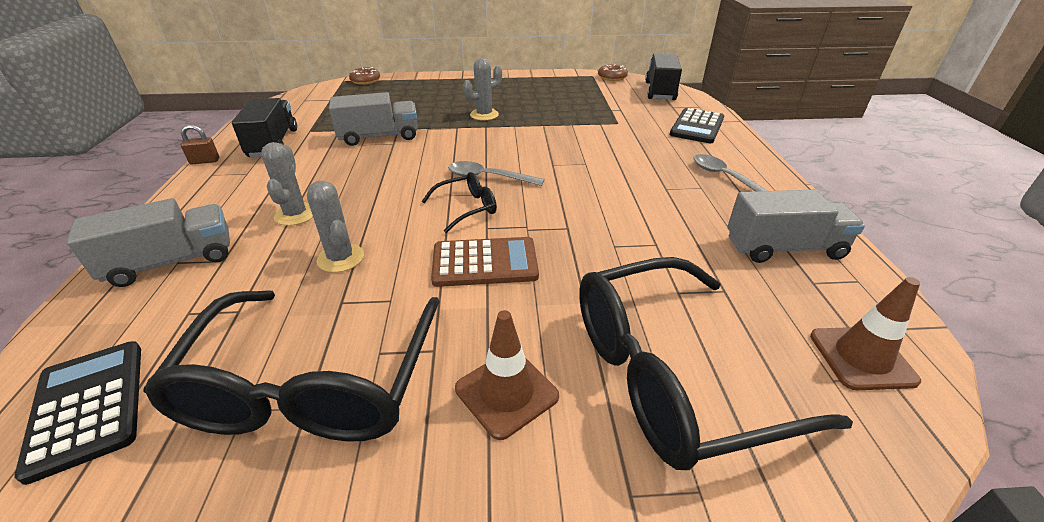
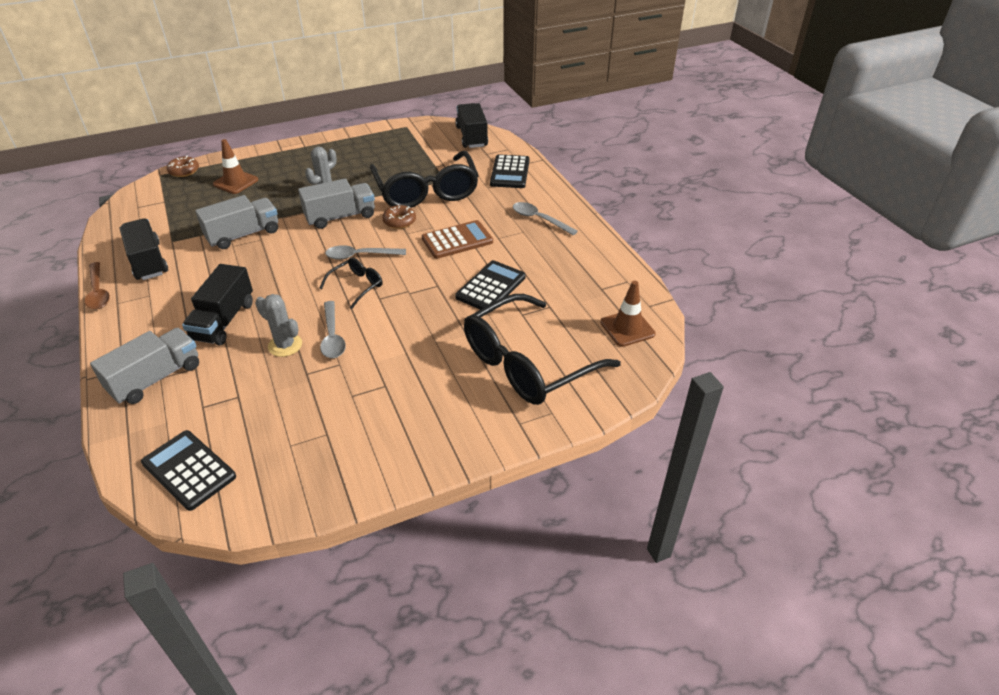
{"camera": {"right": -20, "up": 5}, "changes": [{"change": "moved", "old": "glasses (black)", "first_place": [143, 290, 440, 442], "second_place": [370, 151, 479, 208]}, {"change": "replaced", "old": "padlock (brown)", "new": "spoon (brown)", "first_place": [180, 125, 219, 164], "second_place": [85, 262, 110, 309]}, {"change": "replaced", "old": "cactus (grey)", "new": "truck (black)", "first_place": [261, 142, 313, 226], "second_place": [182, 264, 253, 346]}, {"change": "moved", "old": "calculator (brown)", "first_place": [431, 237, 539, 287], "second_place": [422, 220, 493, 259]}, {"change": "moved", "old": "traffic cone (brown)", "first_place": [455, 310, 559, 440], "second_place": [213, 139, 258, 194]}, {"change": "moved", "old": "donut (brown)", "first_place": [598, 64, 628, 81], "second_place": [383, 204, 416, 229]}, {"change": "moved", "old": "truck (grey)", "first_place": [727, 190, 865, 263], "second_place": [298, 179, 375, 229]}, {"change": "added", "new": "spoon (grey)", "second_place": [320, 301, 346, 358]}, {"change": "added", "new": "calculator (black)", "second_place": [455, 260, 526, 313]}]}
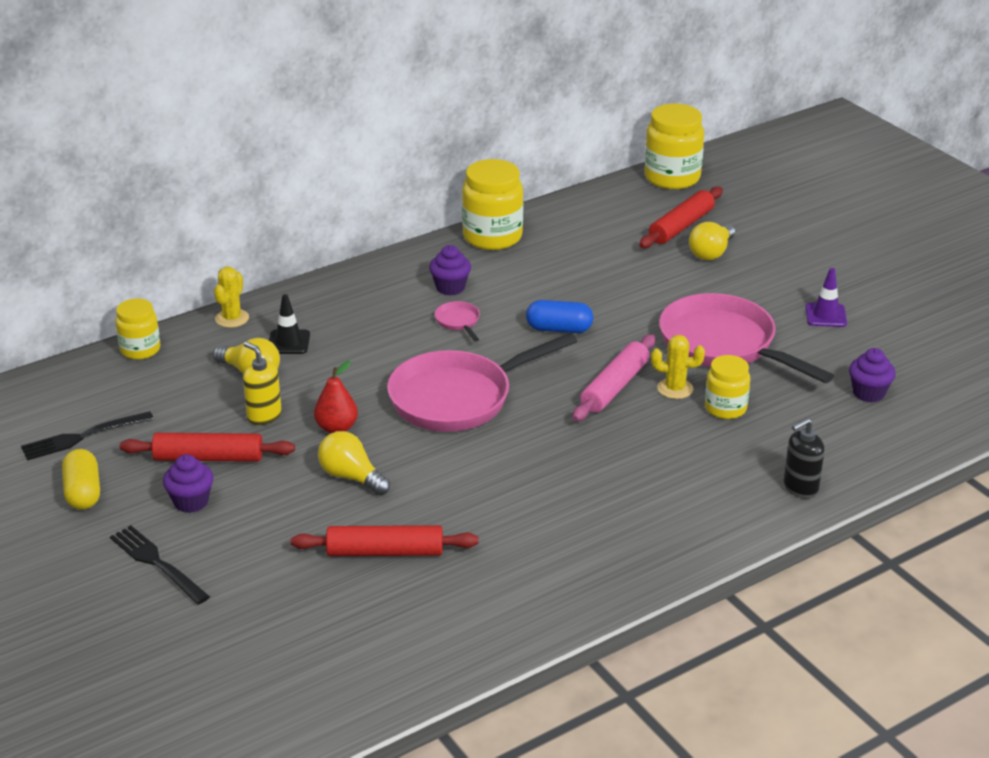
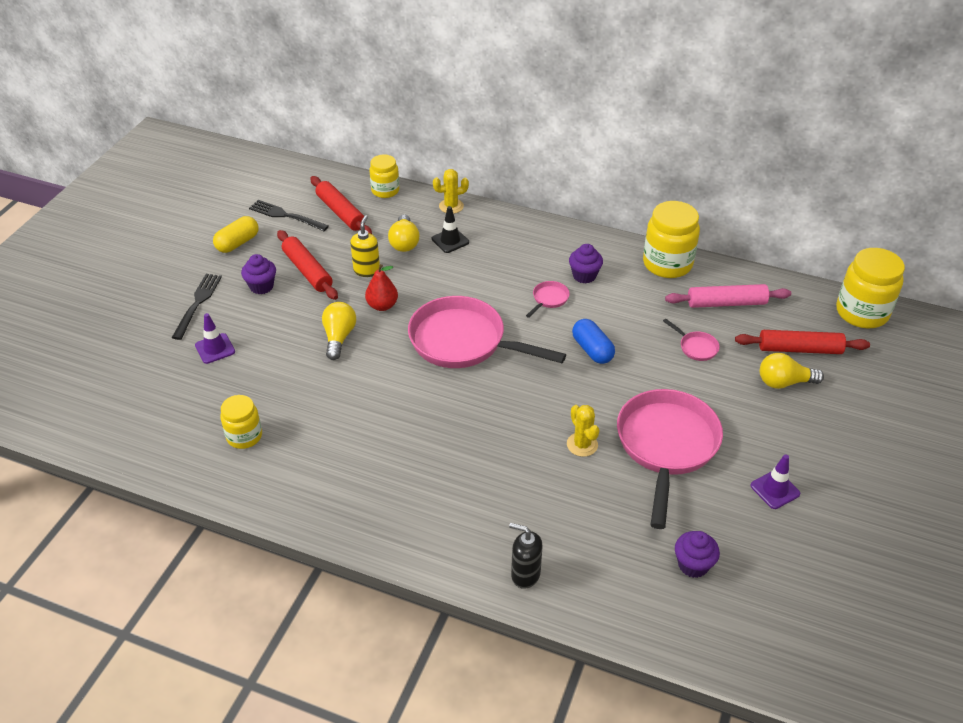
{"camera": {"right": 55, "up": 10}, "changes": [{"change": "moved", "old": "rolling pin (red)", "first_place": [291, 525, 479, 556], "second_place": [310, 176, 372, 234]}, {"change": "moved", "old": "rolling pin (pink)", "first_place": [572, 334, 656, 421], "second_place": [665, 284, 791, 308]}, {"change": "moved", "old": "jar (yellow)", "first_place": [705, 355, 750, 419], "second_place": [220, 395, 262, 449]}, {"change": "added", "new": "traffic cone (purple)", "second_place": [195, 313, 235, 364]}, {"change": "added", "new": "pan (pink)", "second_place": [663, 318, 720, 361]}]}
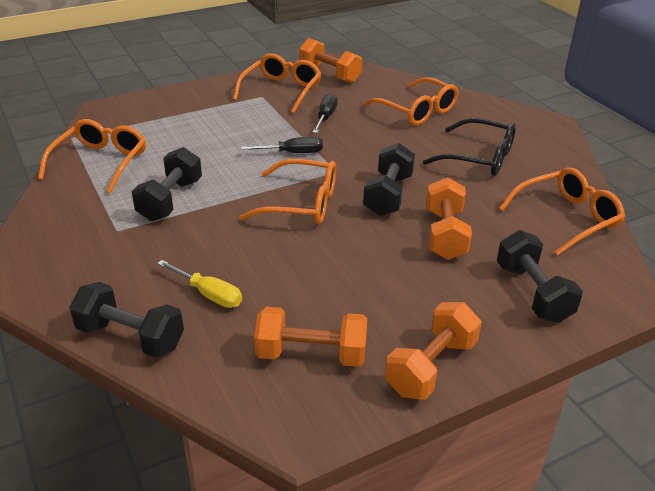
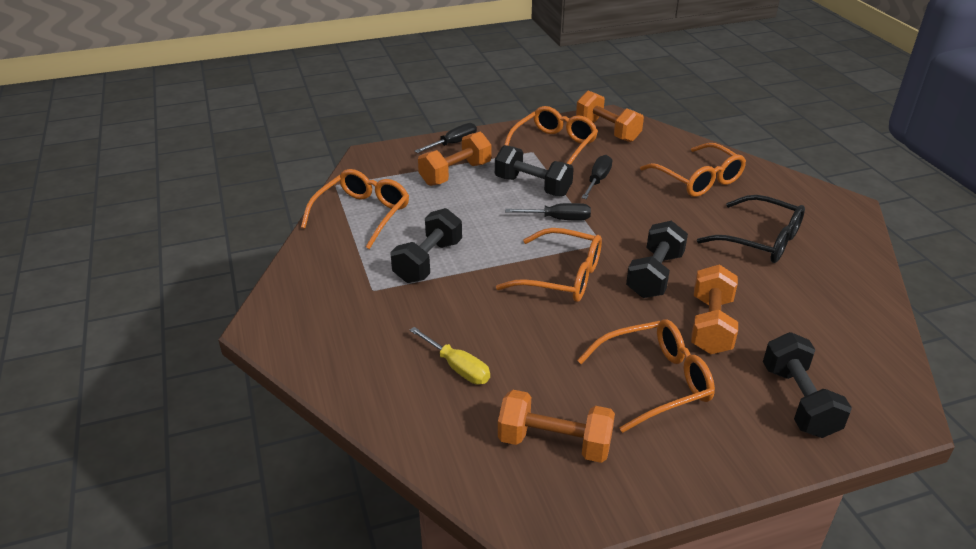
{"camera": {"right": 10, "up": 0}, "changes": [{"change": "moved", "old": "dumbbell (black)", "first_place": [69, 282, 184, 358], "second_place": [495, 145, 574, 196]}, {"change": "moved", "old": "dumbbell (orange)", "first_place": [385, 302, 482, 400], "second_place": [418, 132, 491, 186]}, {"change": "moved", "old": "glasses (orange)", "first_place": [499, 167, 625, 256], "second_place": [577, 319, 715, 433]}, {"change": "added", "new": "screwdriver (black)", "second_place": [415, 123, 477, 153]}]}
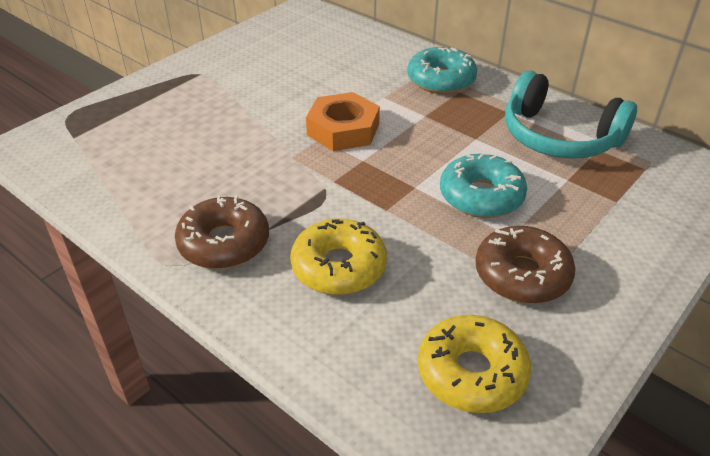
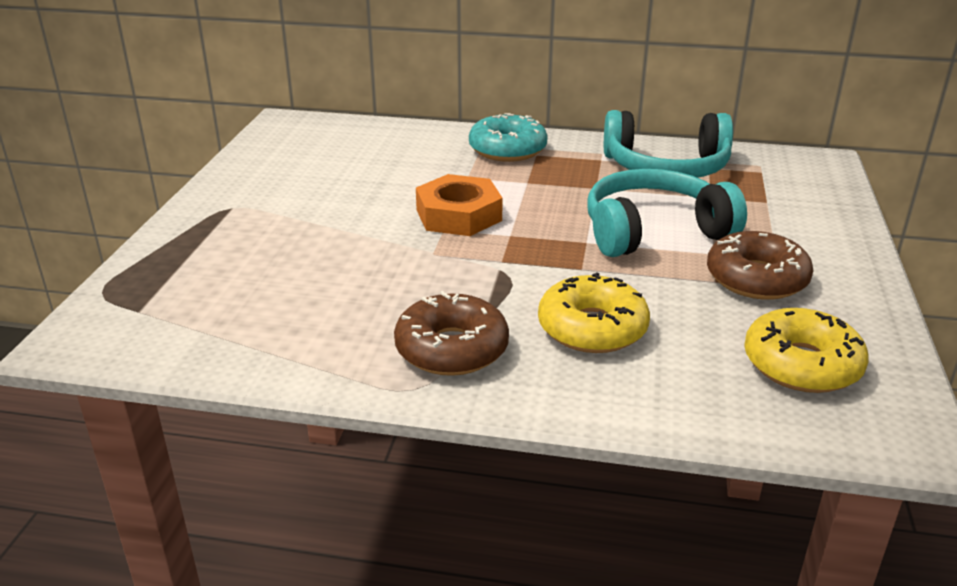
{"camera": {"right": -30, "up": -10}, "changes": [{"change": "replaced", "old": "donut (turquoise)", "new": "headphones (turquoise)", "first_place": [440, 153, 527, 218], "second_place": [587, 169, 747, 257]}]}
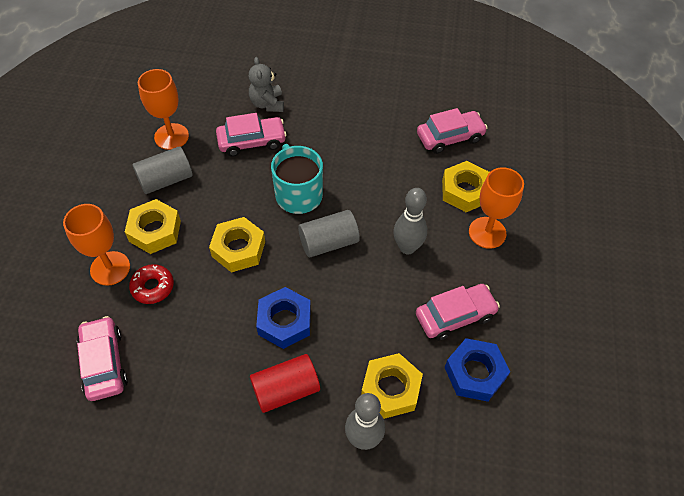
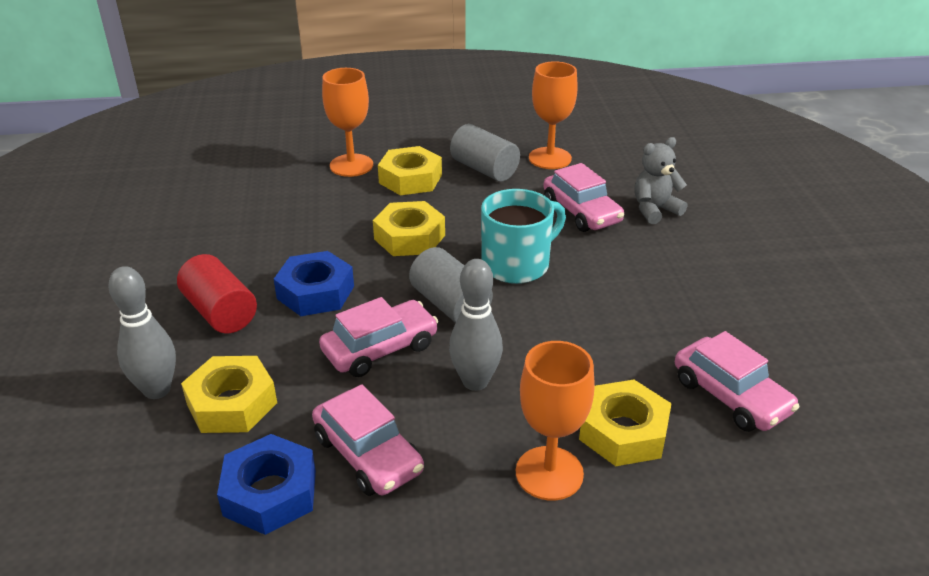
{"camera": {"right": 75, "up": -20}, "changes": [{"change": "moved", "old": "car (pink)", "first_place": [77, 316, 128, 401], "second_place": [319, 297, 438, 377]}, {"change": "removed", "old": "donut (red)", "first_place": [129, 264, 174, 304]}]}
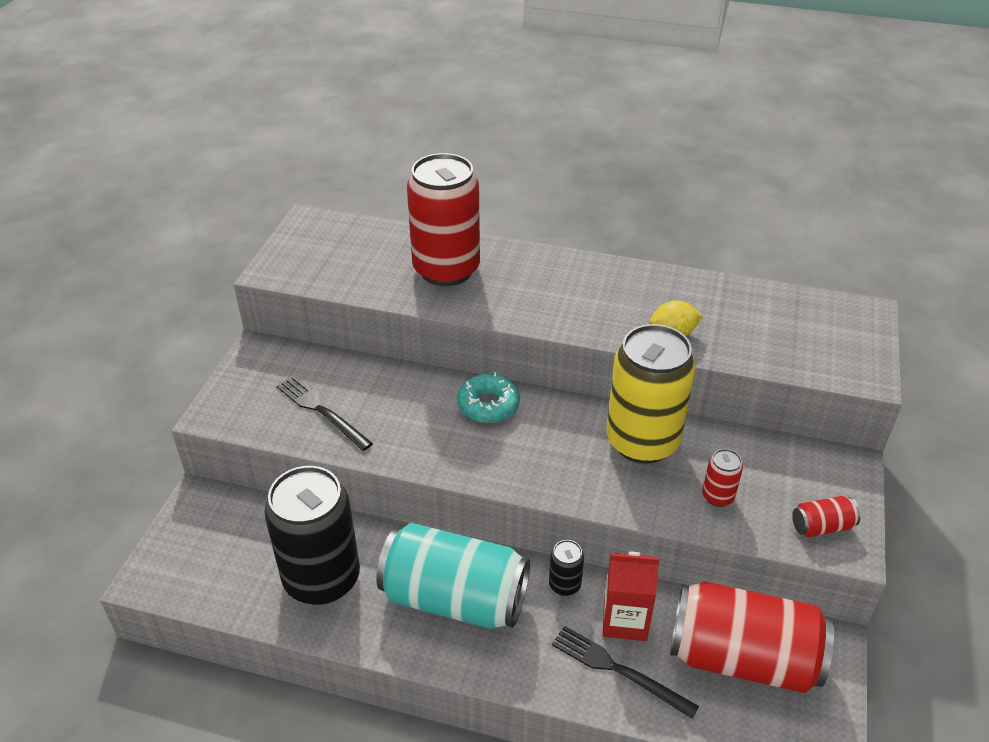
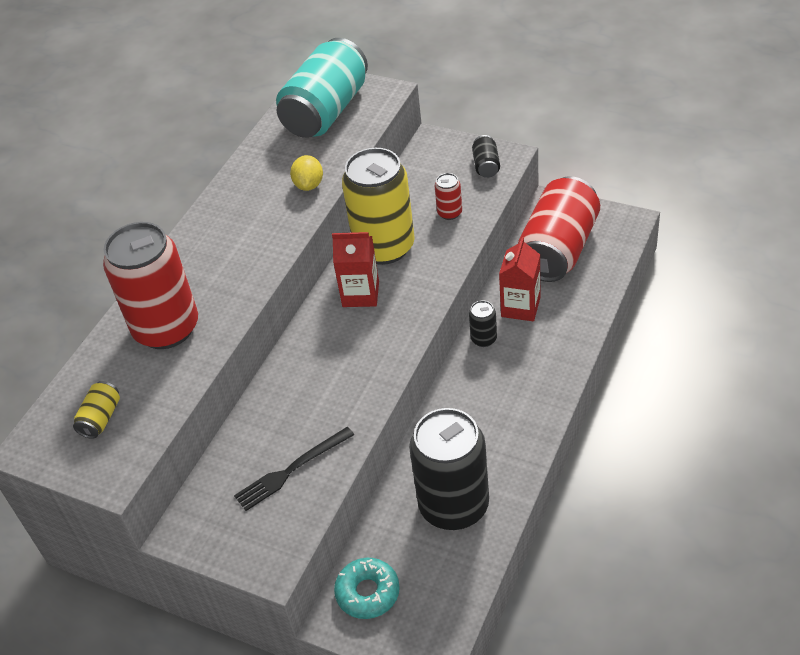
{"camera": {"right": -75, "up": 5}, "changes": [{"change": "moved", "old": "can (turquoise)", "first_place": [376, 523, 530, 629], "second_place": [276, 38, 368, 138]}, {"change": "moved", "old": "donut (turquoise)", "first_place": [457, 372, 520, 423], "second_place": [334, 558, 400, 619]}, {"change": "removed", "old": "fork (black)", "first_place": [552, 626, 699, 719]}, {"change": "recoloured", "old": "can (red)", "new": "can (black)", "first_place": [792, 496, 861, 537], "second_place": [472, 135, 500, 178]}, {"change": "added", "new": "can (yellow)", "second_place": [73, 381, 120, 439]}, {"change": "added", "new": "carton (red)", "second_place": [332, 232, 379, 307]}]}
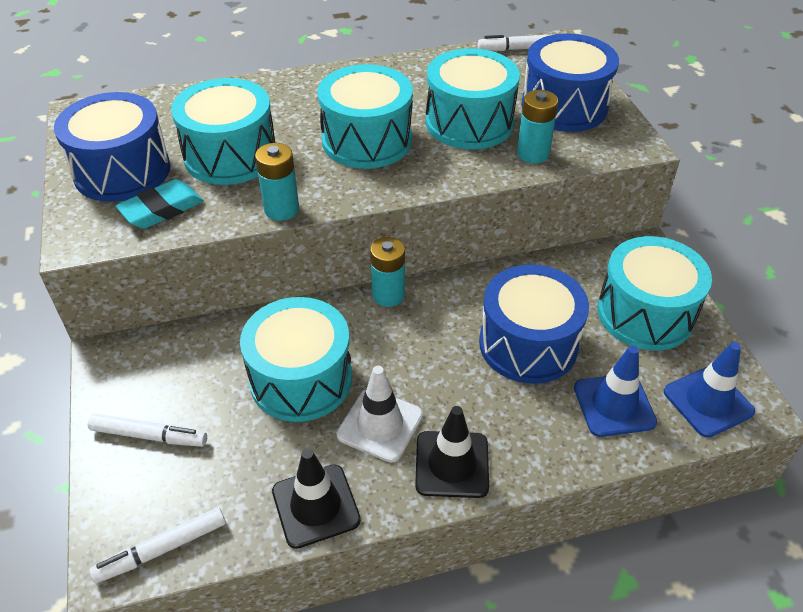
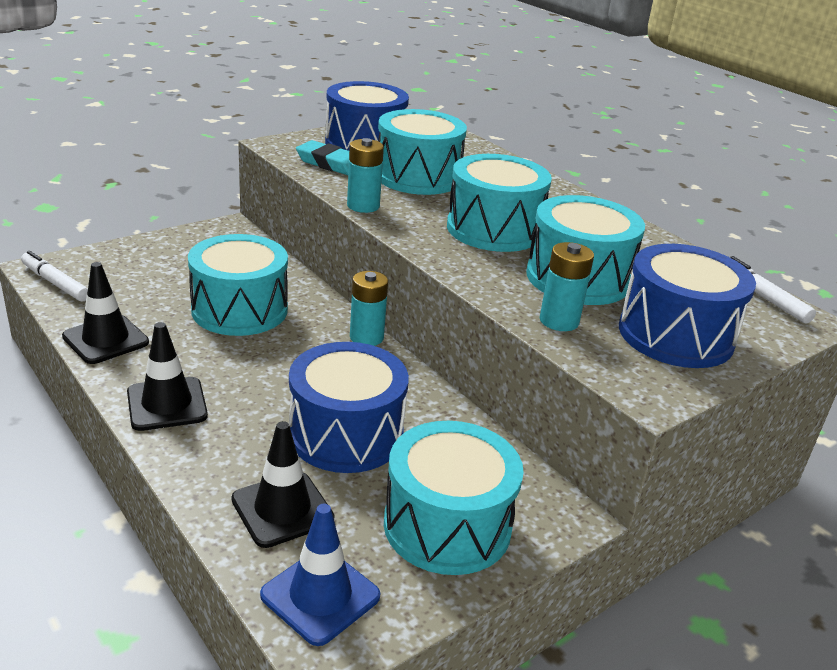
{"camera": {"right": 65, "up": -15}, "changes": [{"change": "removed", "old": "marker (white)", "first_place": [88, 413, 207, 447]}, {"change": "removed", "old": "traffic cone (white)", "first_place": [336, 366, 423, 462]}, {"change": "recoloured", "old": "traffic cone (blue)", "new": "traffic cone (black)", "first_place": [574, 345, 657, 437], "second_place": [232, 421, 334, 548]}]}
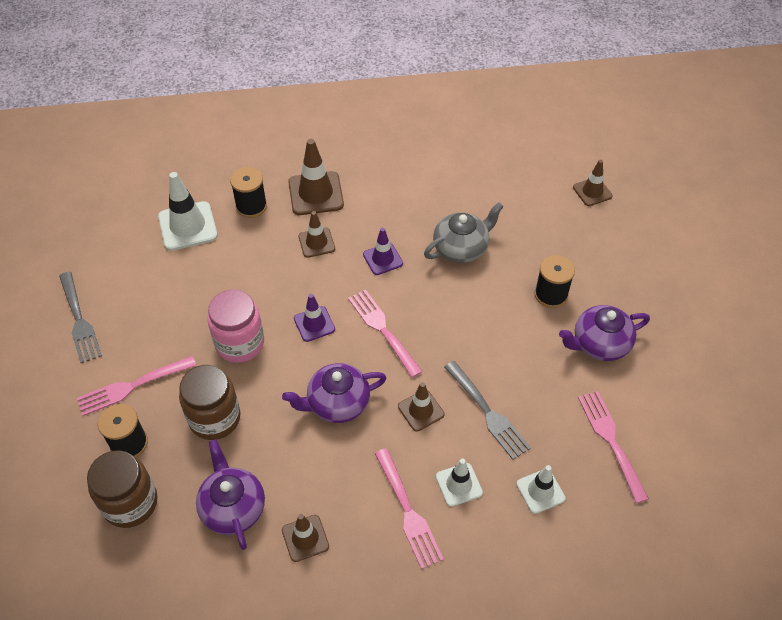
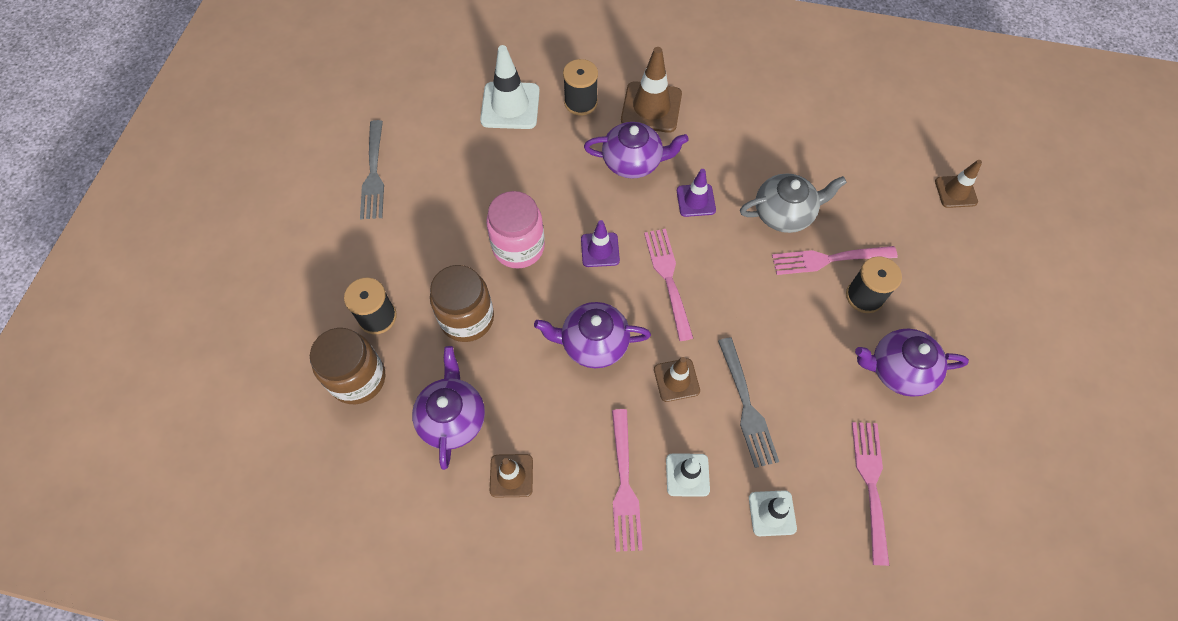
{"camera": {"right": 20, "up": 10}, "changes": [{"change": "moved", "old": "fork (pink)", "first_place": [77, 356, 197, 416], "second_place": [772, 246, 898, 275]}, {"change": "replaced", "old": "traffic cone (brown)", "new": "teapot (purple)", "first_place": [298, 211, 335, 258], "second_place": [584, 122, 689, 179]}]}
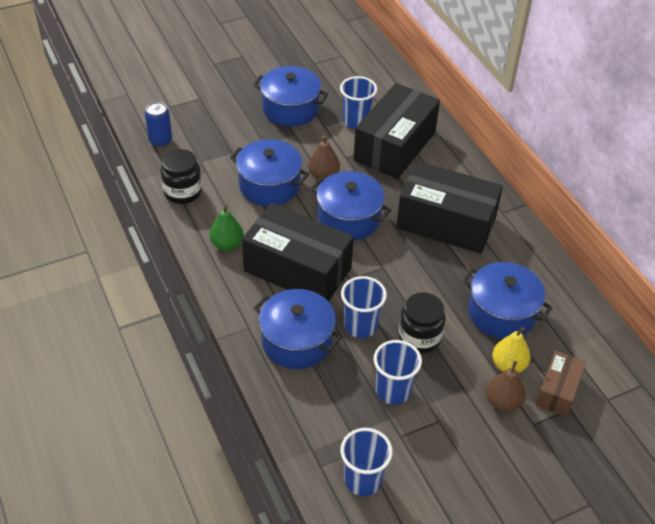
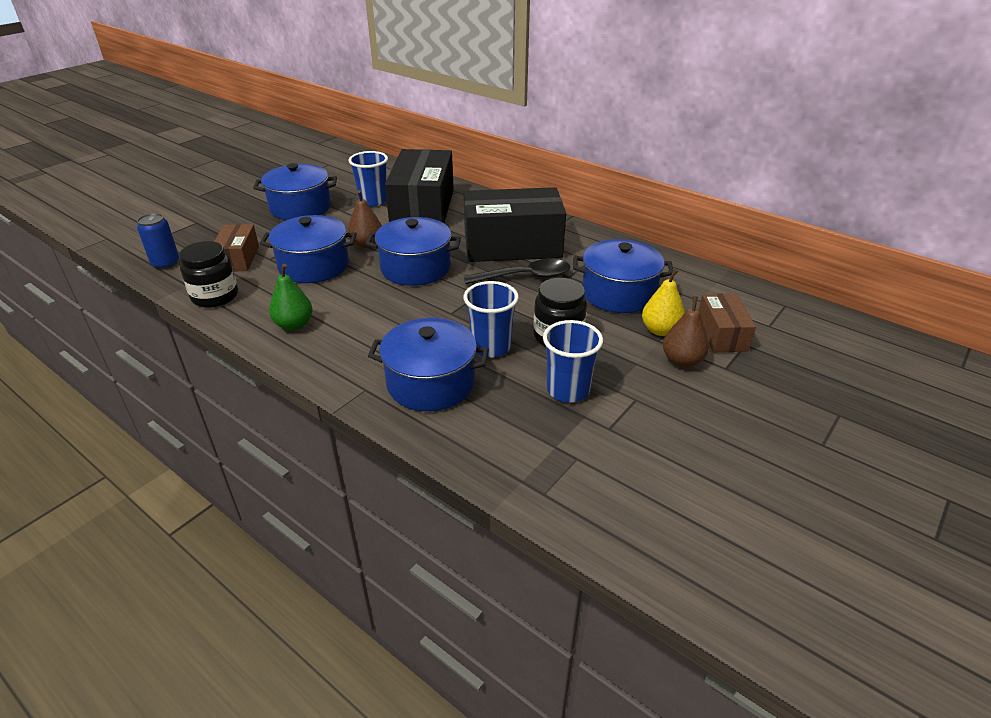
{"camera": {"right": -25, "up": -10}, "changes": [{"change": "removed", "old": "box (black)", "first_place": [242, 203, 354, 302]}, {"change": "removed", "old": "cup (blue)", "first_place": [340, 428, 393, 496]}, {"change": "added", "new": "box (brown)", "second_place": [214, 224, 259, 272]}, {"change": "added", "new": "spoon (black)", "second_place": [464, 259, 570, 284]}]}
